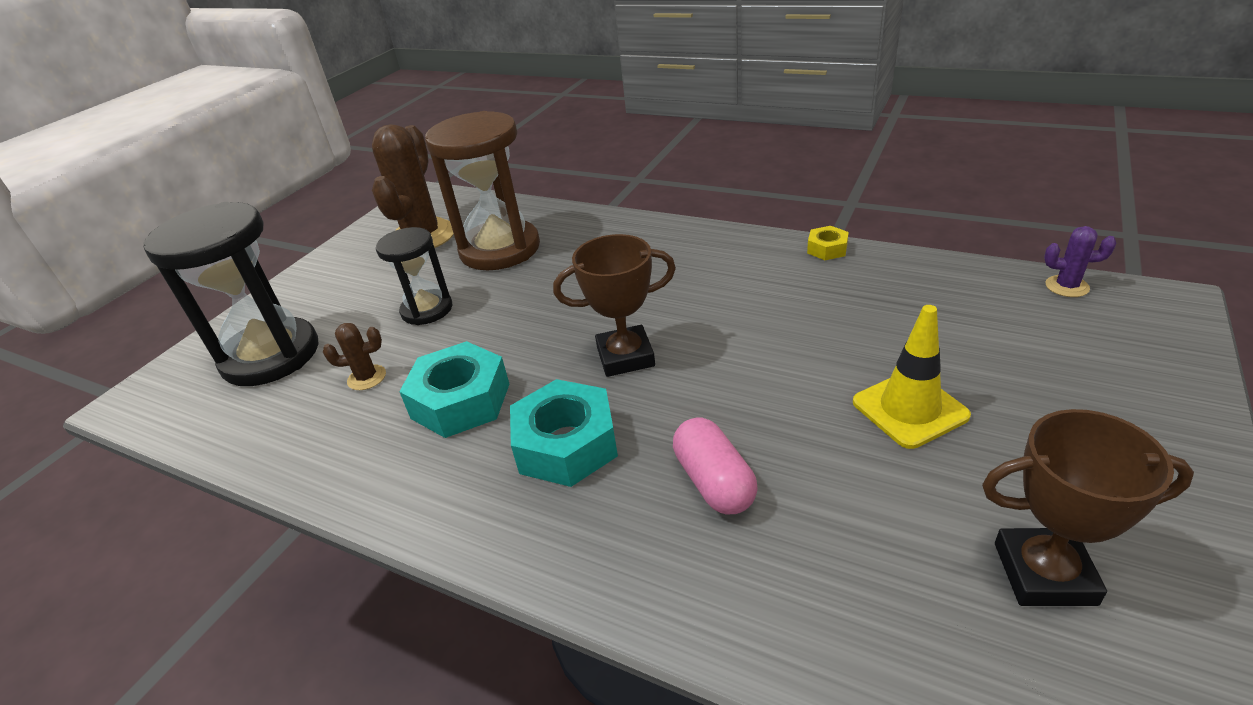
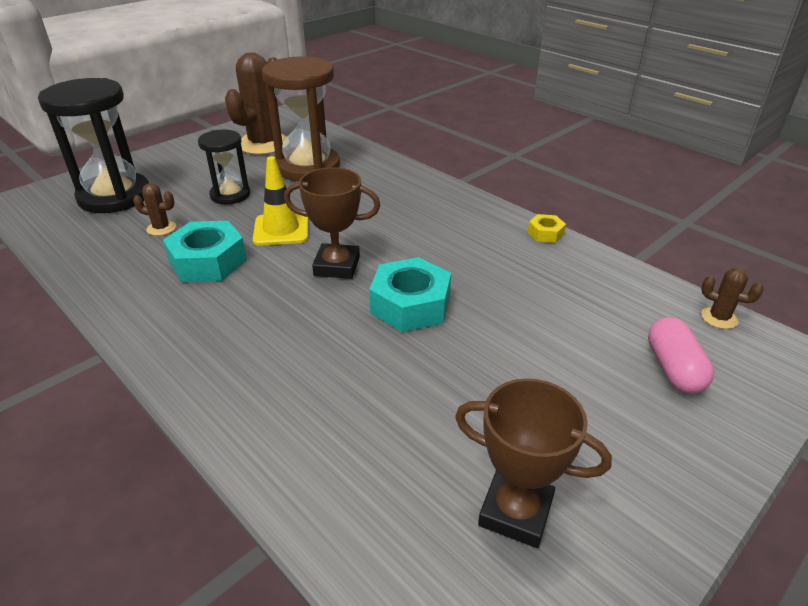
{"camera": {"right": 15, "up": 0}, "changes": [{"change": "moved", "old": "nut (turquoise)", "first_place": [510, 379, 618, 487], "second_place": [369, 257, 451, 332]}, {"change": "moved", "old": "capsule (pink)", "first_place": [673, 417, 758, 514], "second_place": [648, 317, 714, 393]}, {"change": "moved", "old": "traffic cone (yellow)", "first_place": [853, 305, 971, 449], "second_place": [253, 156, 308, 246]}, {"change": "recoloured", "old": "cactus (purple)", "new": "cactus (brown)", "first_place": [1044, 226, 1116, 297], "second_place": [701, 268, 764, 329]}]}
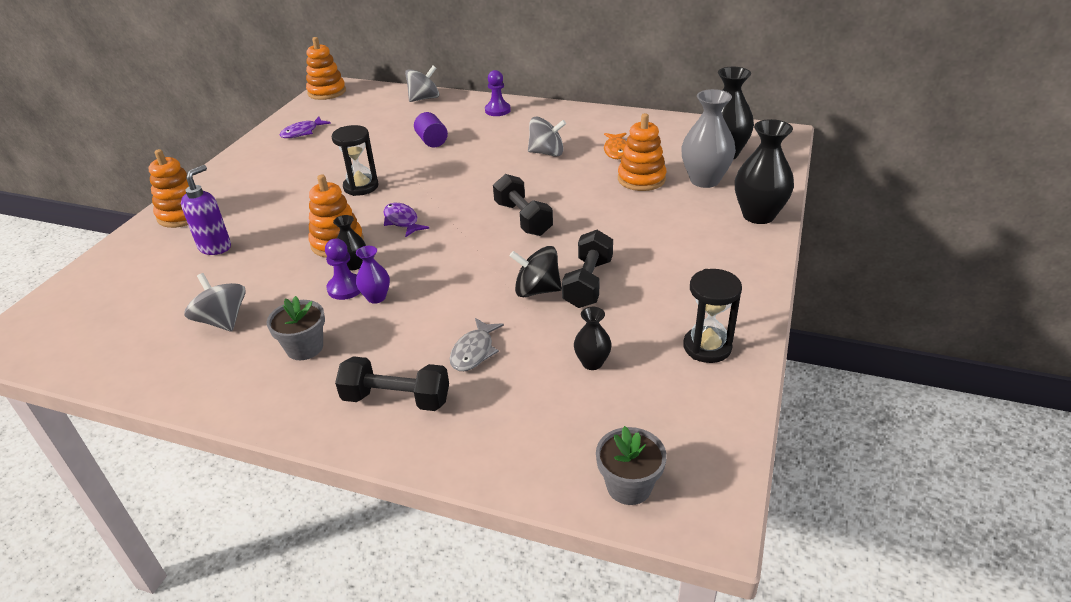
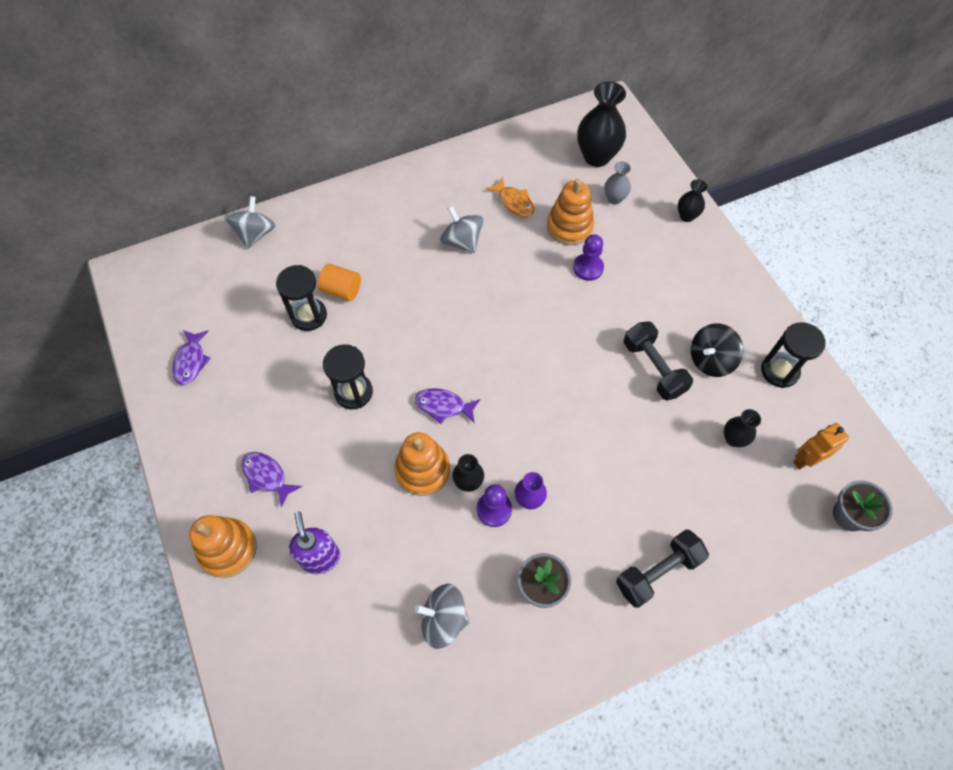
{"camera": {"right": -45, "up": 25}, "changes": [{"change": "removed", "old": "stacking toy (orange)", "first_place": [306, 37, 346, 100]}, {"change": "recoloured", "old": "cylinder (purple)", "new": "cylinder (orange)", "first_place": [414, 112, 448, 147], "second_place": [318, 263, 361, 301]}, {"change": "removed", "old": "fish (grey)", "first_place": [450, 318, 504, 371]}, {"change": "moved", "old": "pawn (purple)", "first_place": [485, 70, 511, 116], "second_place": [573, 234, 604, 281]}, {"change": "removed", "old": "dumbbell (black)", "first_place": [493, 174, 553, 236]}, {"change": "moved", "old": "spinning top (black)", "first_place": [510, 246, 562, 297], "second_place": [691, 323, 743, 377]}, {"change": "turned", "old": "spinning top (grey)", "first_place": [528, 117, 566, 157], "second_place": [440, 206, 484, 253], "degrees": -90}, {"change": "resized", "old": "vase (grey)", "first_place": [681, 89, 736, 188], "second_place": [604, 161, 631, 204], "factor": 0.53}, {"change": "resized", "old": "vase (black)", "first_place": [735, 119, 794, 224], "second_place": [678, 179, 707, 222], "factor": 0.53}, {"change": "added", "new": "fish (purple)", "second_place": [241, 452, 302, 508]}, {"change": "added", "new": "hourglass (black)", "second_place": [276, 265, 327, 331]}, {"change": "added", "new": "robot (orange)", "second_place": [793, 423, 849, 469]}]}
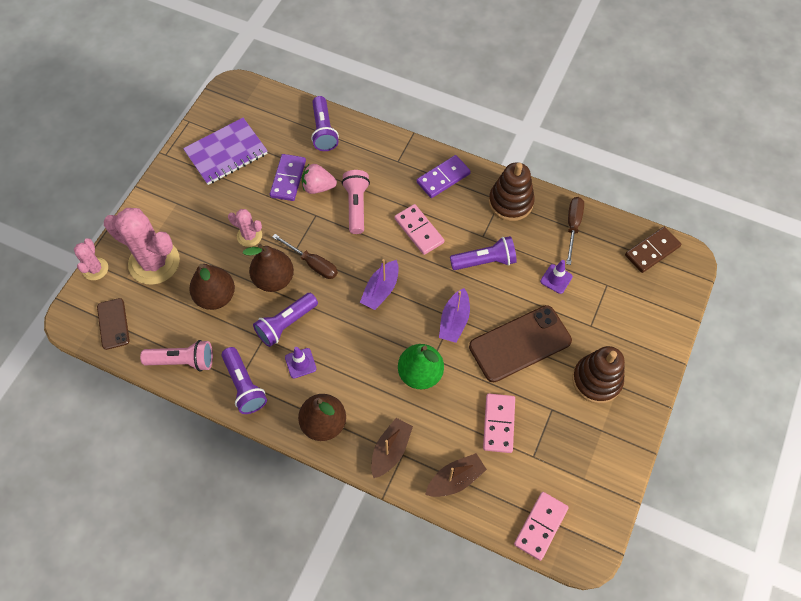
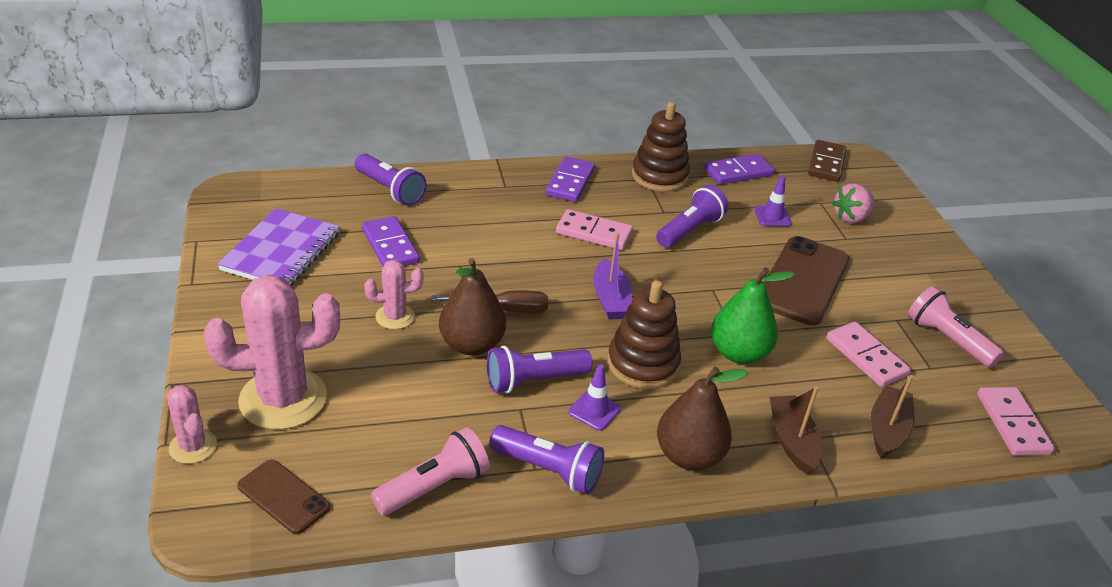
{"camera": {"right": -40, "up": -25}, "changes": [{"change": "removed", "old": "pear (brown)", "first_place": [189, 264, 235, 310]}, {"change": "turned", "old": "flashlight (purple)", "first_place": [253, 293, 318, 347], "second_place": [487, 346, 593, 393], "degrees": 60}, {"change": "moved", "old": "strawberry (pink)", "first_place": [302, 164, 337, 194], "second_place": [832, 183, 875, 223]}, {"change": "moved", "old": "flashlight (pink)", "first_place": [342, 170, 370, 234], "second_place": [908, 286, 1004, 368]}, {"change": "removed", "old": "boat (purple)", "first_place": [439, 288, 470, 343]}, {"change": "replaced", "old": "screwdriver (brown)", "new": "domino (purple)", "first_place": [566, 197, 584, 265], "second_place": [704, 154, 774, 185]}, {"change": "moved", "old": "stacking toy (brown)", "first_place": [572, 346, 625, 404], "second_place": [607, 280, 681, 389]}]}
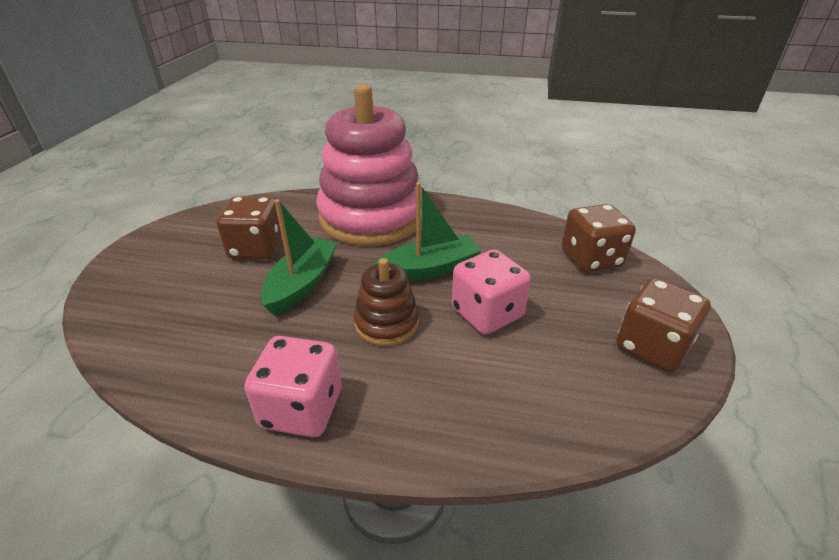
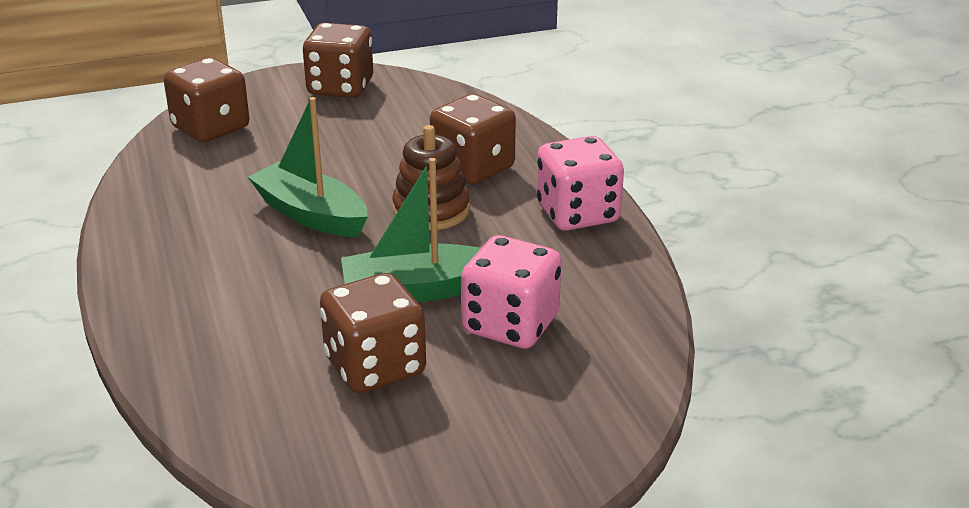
{"camera": {"right": -120, "up": -5}, "changes": [{"change": "removed", "old": "stacking toy (pink)", "first_place": [316, 84, 422, 246]}, {"change": "moved", "old": "dice (pink)", "first_place": [452, 250, 531, 335], "second_place": [461, 235, 562, 349]}, {"change": "added", "new": "dice (brown)", "second_place": [430, 94, 516, 185]}]}
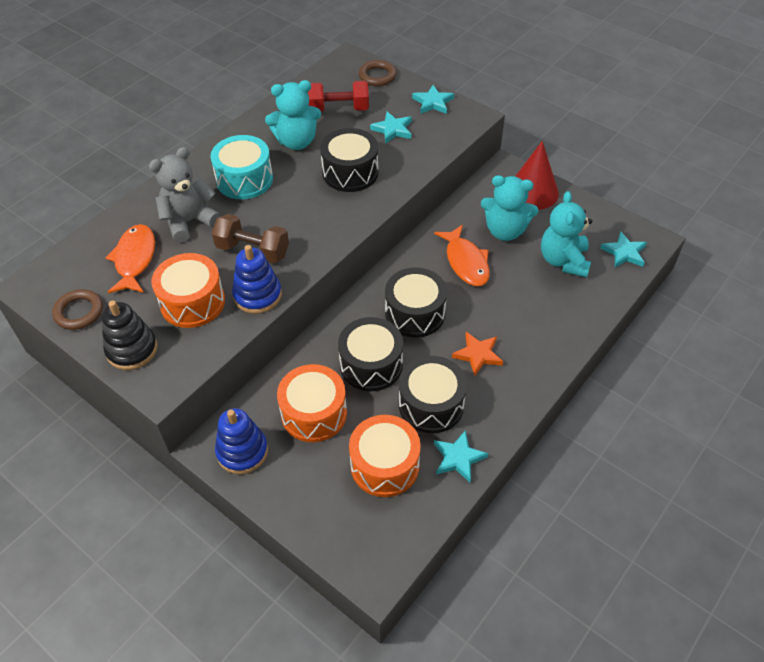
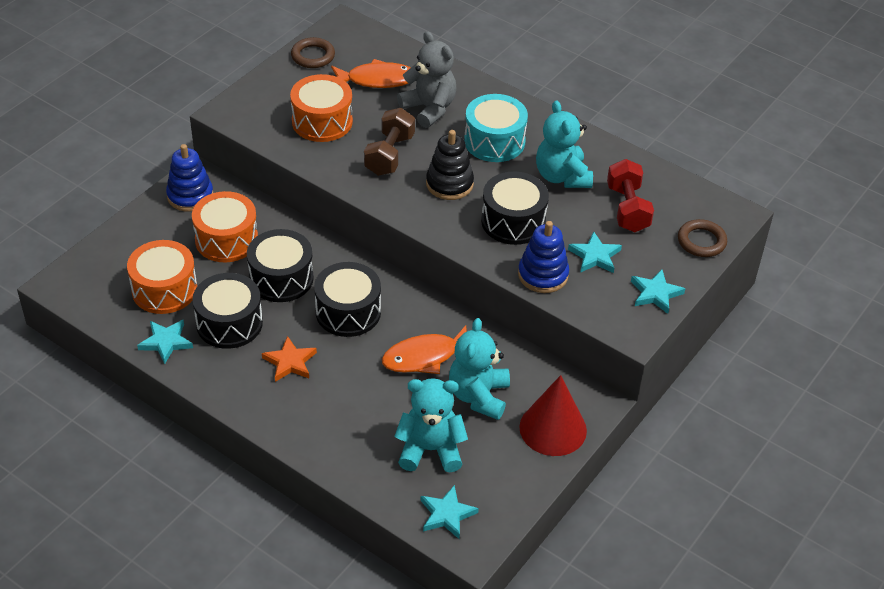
{"camera": {"right": 85, "up": -5}, "changes": [{"change": "moved", "old": "stacking toy (black)", "first_place": [101, 300, 158, 370], "second_place": [426, 130, 474, 200]}, {"change": "moved", "old": "stacking toy (blue)", "first_place": [232, 245, 282, 314], "second_place": [518, 221, 569, 293]}]}
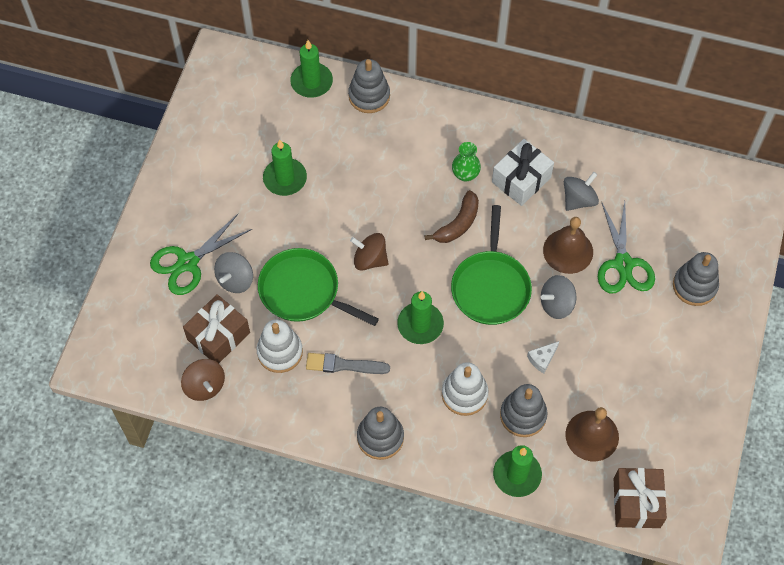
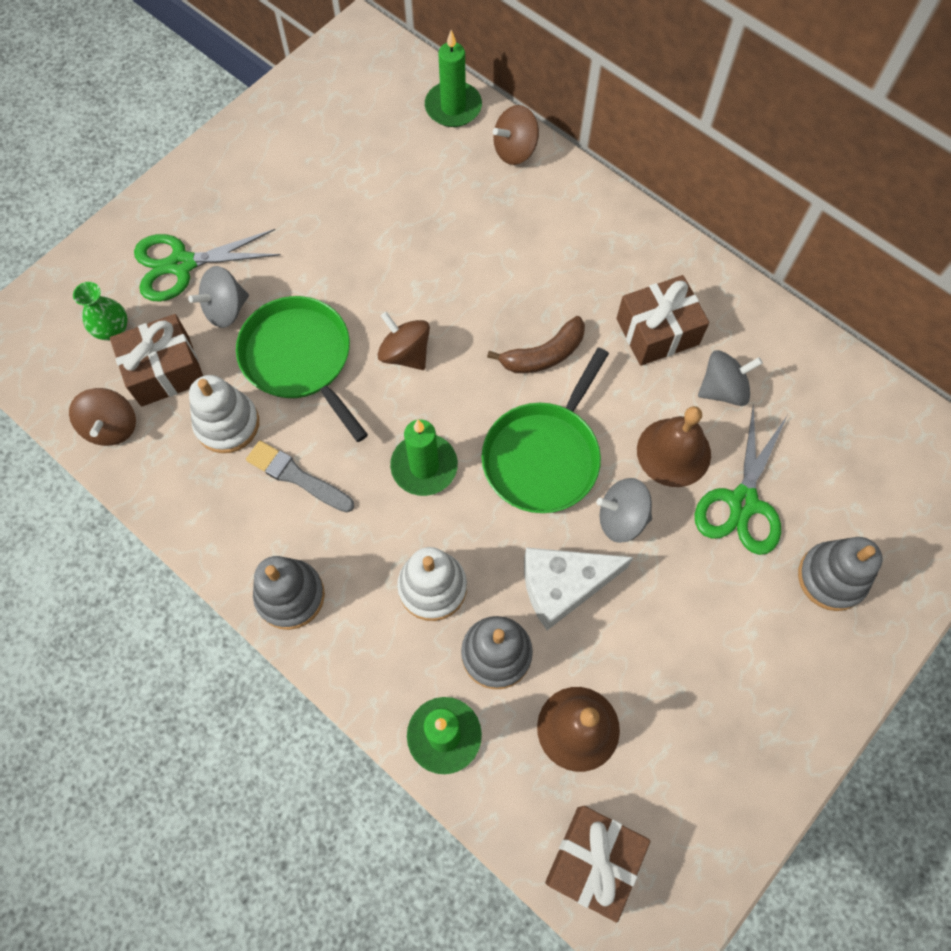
{"camera": {"right": 25, "up": 5}, "changes": [{"change": "removed", "old": "candle (green)", "first_place": [263, 140, 307, 196]}, {"change": "replaced", "old": "stacking toy (grey)", "new": "spinning top (brown)", "first_place": [348, 59, 390, 113], "second_place": [493, 105, 539, 165]}, {"change": "moved", "old": "vase (green)", "first_place": [452, 142, 481, 182], "second_place": [73, 282, 128, 340]}, {"change": "recoloured", "old": "gift (white)", "new": "gift (brown)", "first_place": [492, 139, 554, 206], "second_place": [616, 275, 709, 366]}, {"change": "resized", "old": "cheese (white)", "first_place": [527, 341, 559, 373], "second_place": [524, 547, 634, 630], "factor": 2.07}]}
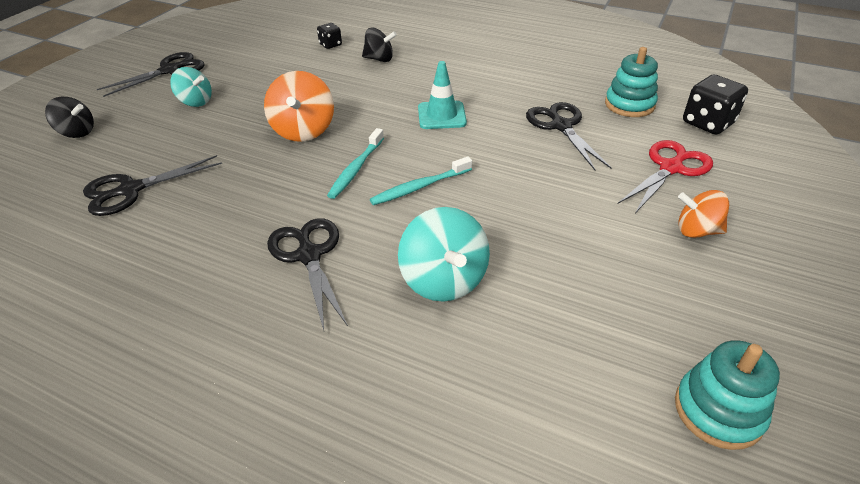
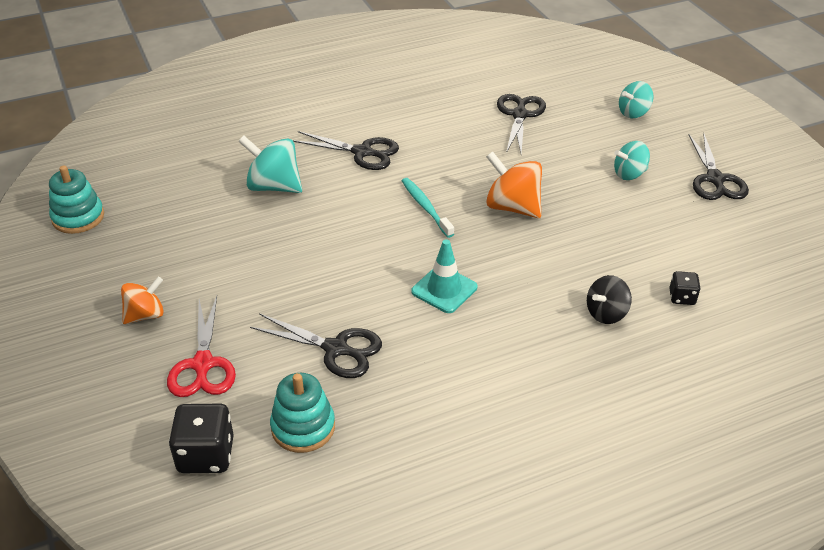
{"camera": {"right": 130, "up": 0}, "changes": [{"change": "recoloured", "old": "spinning top (black)", "new": "spinning top (turquoise)", "first_place": [45, 97, 94, 138], "second_place": [619, 81, 654, 118]}, {"change": "removed", "old": "toothbrush (turquoise)", "first_place": [370, 156, 472, 205]}]}
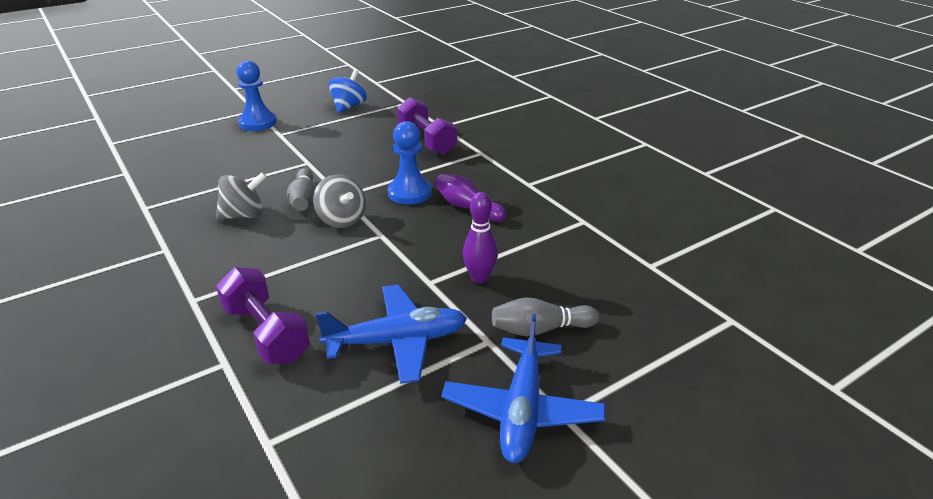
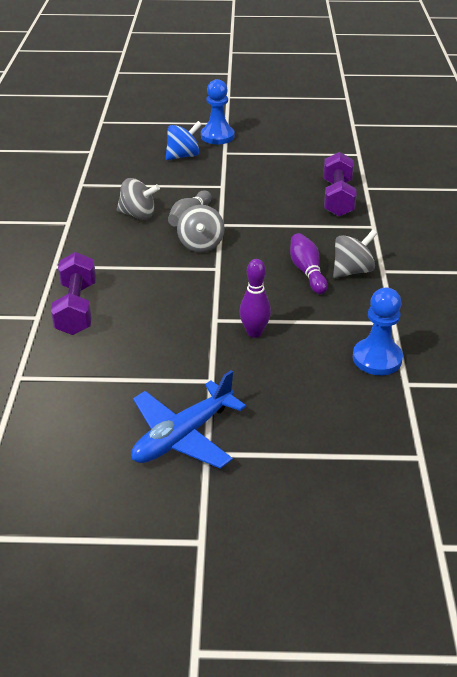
{"camera": {"right": 35, "up": 5}, "changes": [{"change": "removed", "old": "plane (blue)", "first_place": [315, 285, 467, 384]}, {"change": "moved", "old": "spinning top (blue)", "first_place": [329, 69, 367, 113], "second_place": [166, 121, 202, 160]}, {"change": "moved", "old": "pawn (blue)", "first_place": [388, 121, 432, 205], "second_place": [353, 288, 403, 375]}, {"change": "removed", "old": "bowling pin (grey)", "first_place": [492, 298, 599, 336]}, {"change": "added", "new": "spinning top (grey)", "second_place": [333, 230, 378, 278]}]}
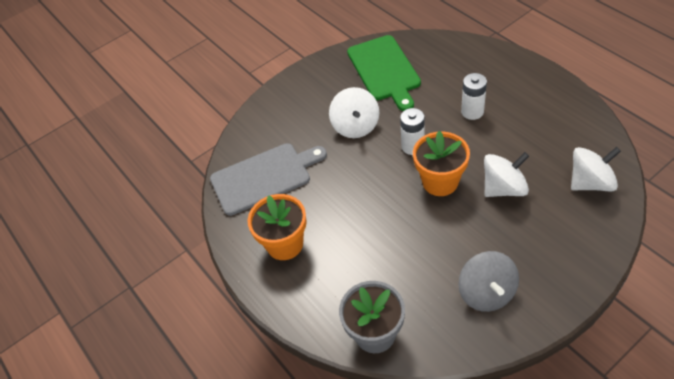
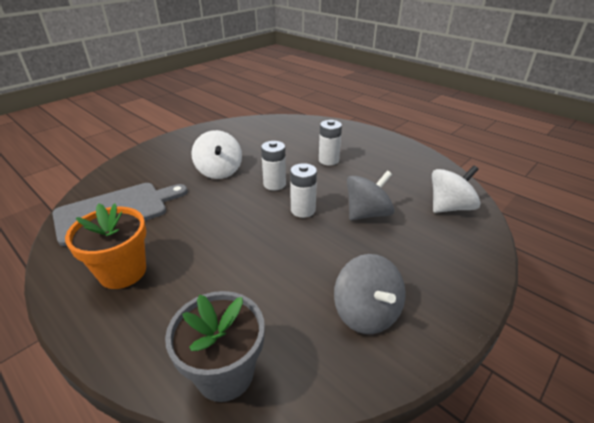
{"camera": {"right": -15, "up": -15}, "changes": [{"change": "removed", "old": "cutting board (green)", "first_place": [347, 35, 421, 111]}, {"change": "replaced", "old": "flower pot (orange)", "new": "battery (white)", "first_place": [413, 131, 470, 196], "second_place": [290, 163, 317, 218]}, {"change": "recoloured", "old": "spinning top (white)", "new": "spinning top (grey)", "first_place": [484, 152, 529, 197], "second_place": [347, 171, 395, 220]}]}
